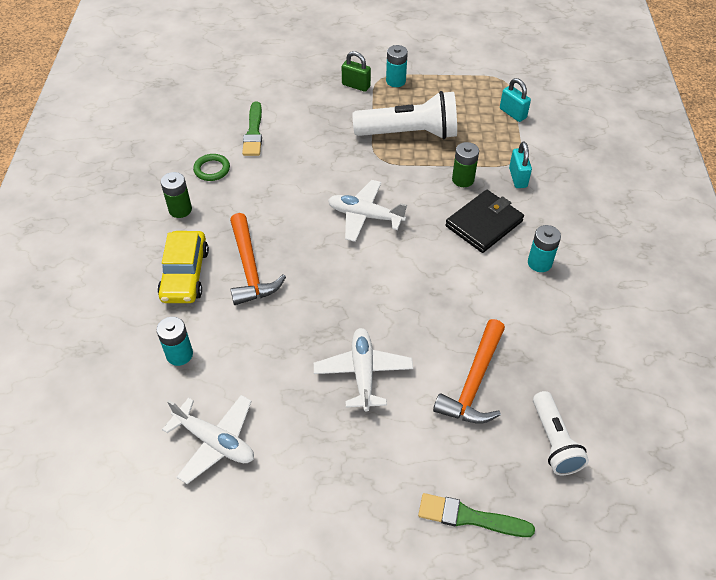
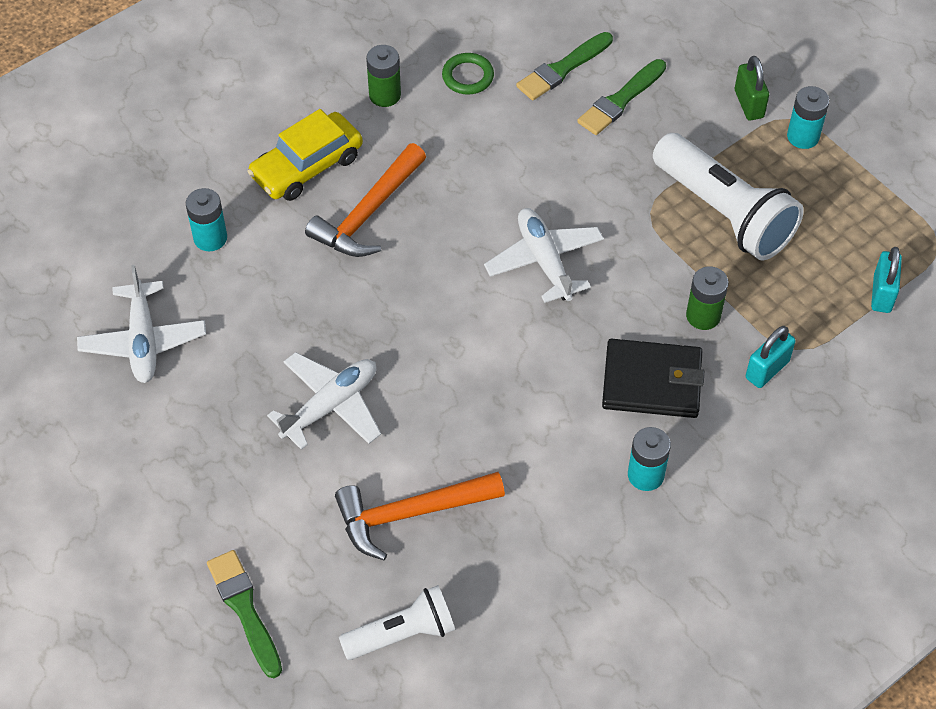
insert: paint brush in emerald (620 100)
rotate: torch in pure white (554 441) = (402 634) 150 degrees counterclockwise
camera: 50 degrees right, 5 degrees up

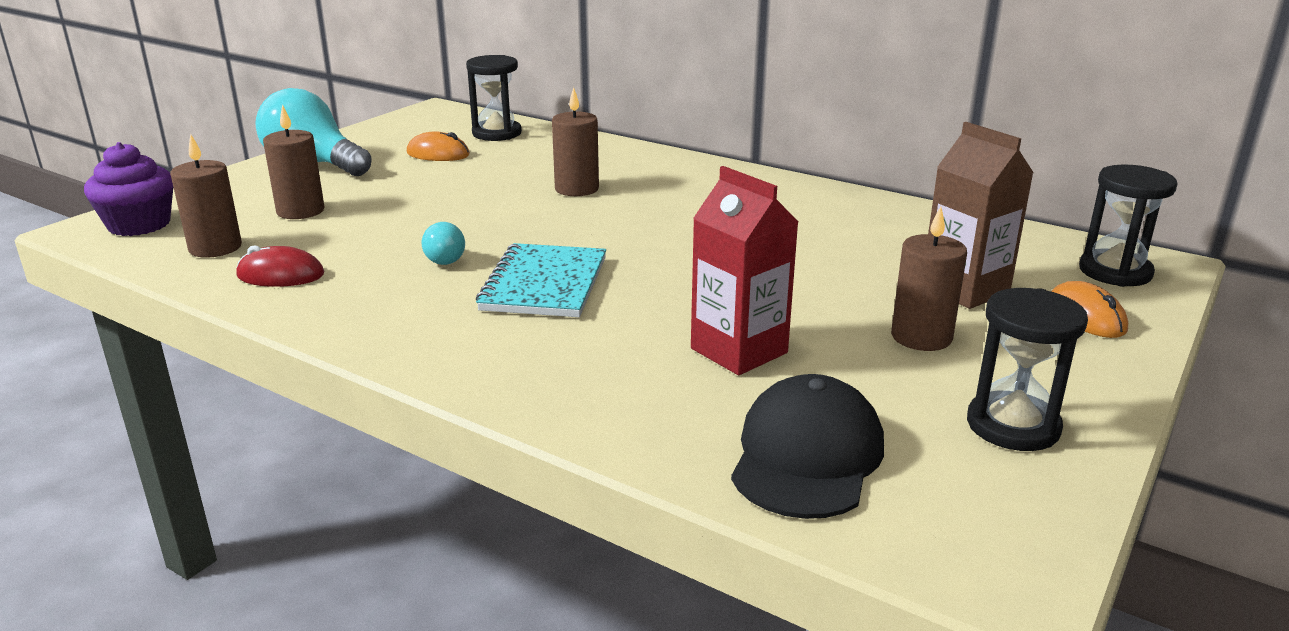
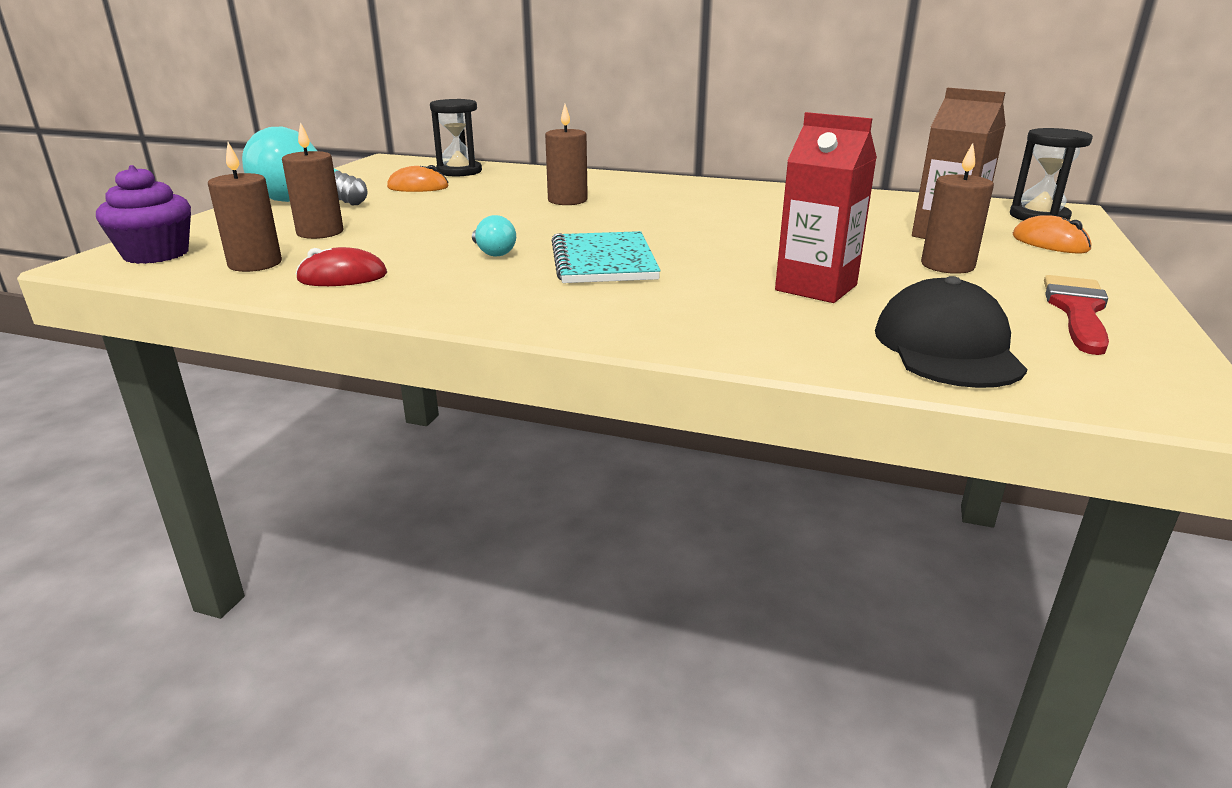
replace: sandglass in black (1013 426) to paint brush in scarlet (1077 311)
camera: 15 degrees left, 0 degrees up

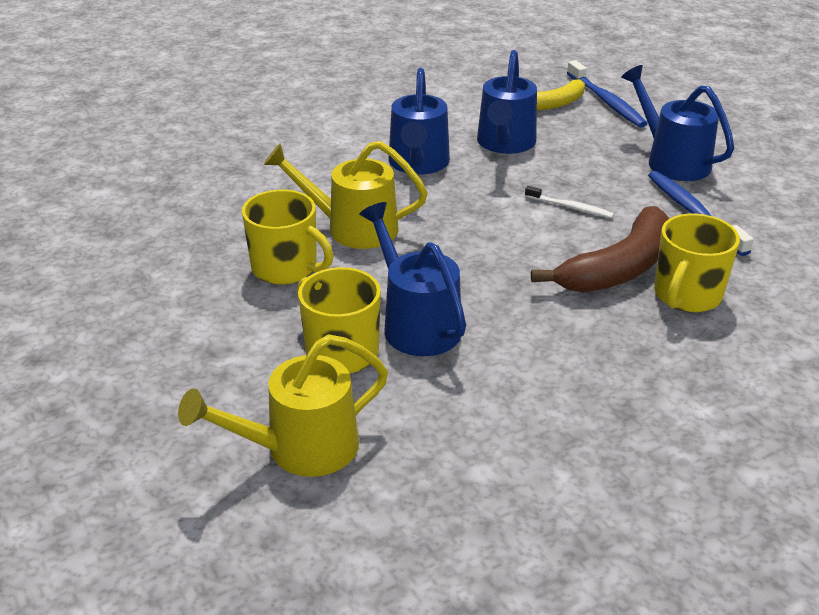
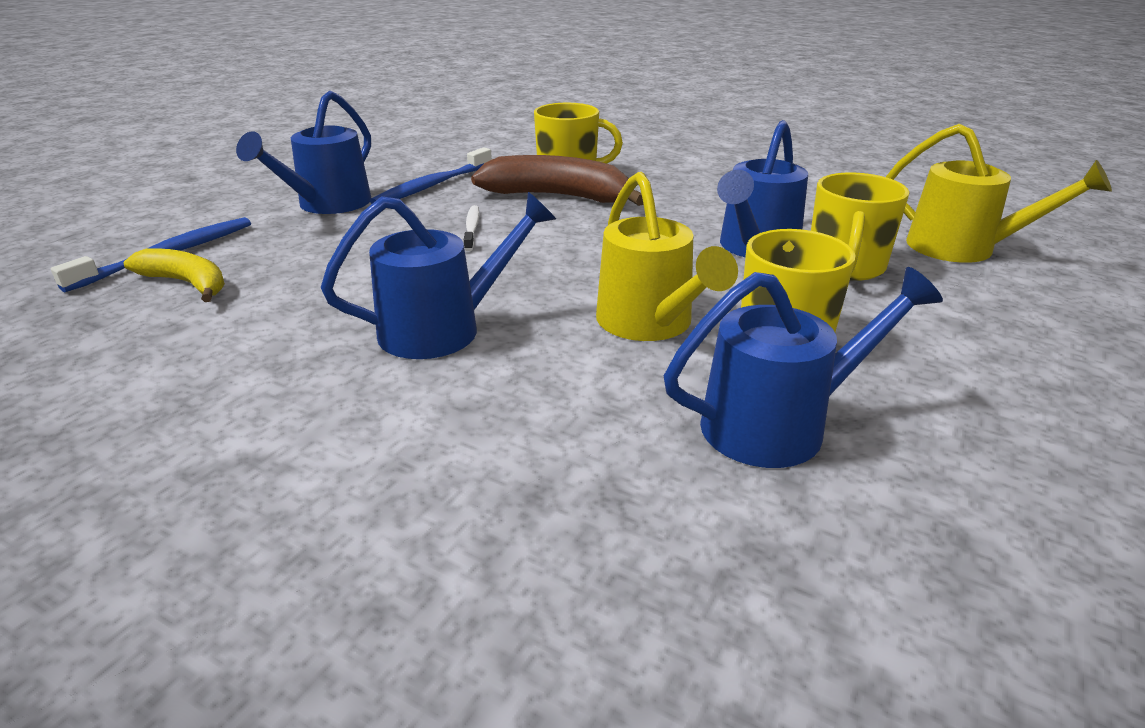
move: watering can in royal blue (505 144) to (779 424)
camera: 120 degrees left, 5 degrees down

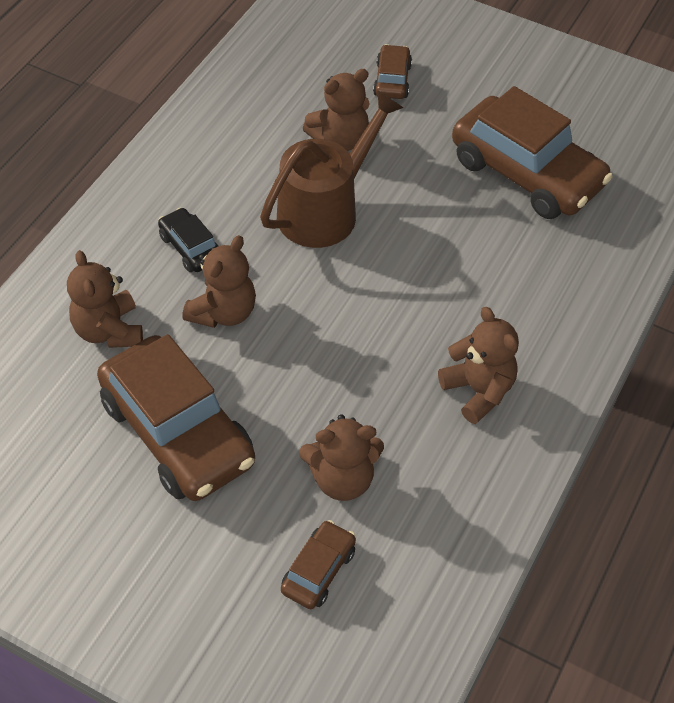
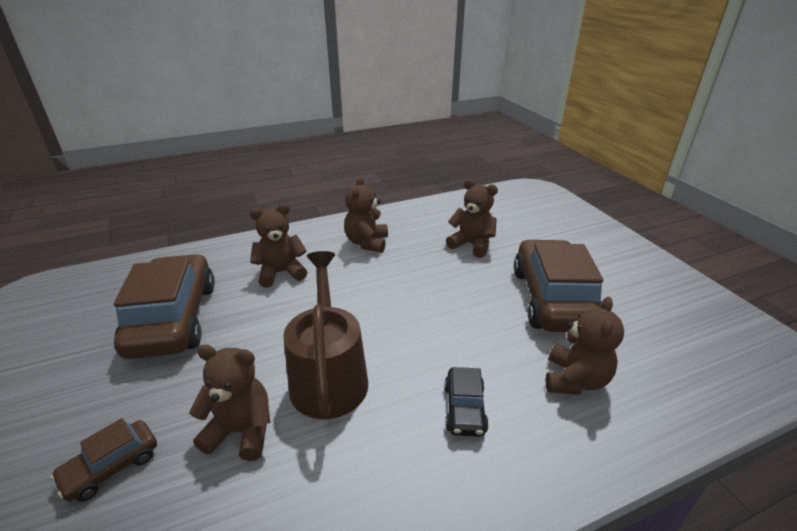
delete: automobile in dark brown (318 570)
move: stuffed bear in dark brown (223 312) to (281 273)
rotate: watering can in dark brown (326 209) = (328 375) 90 degrees clockwise
camera: 140 degrees left, 20 degrees down

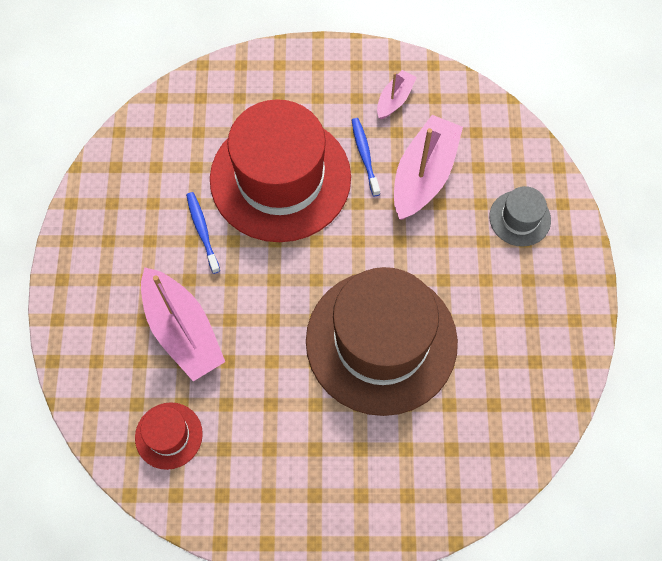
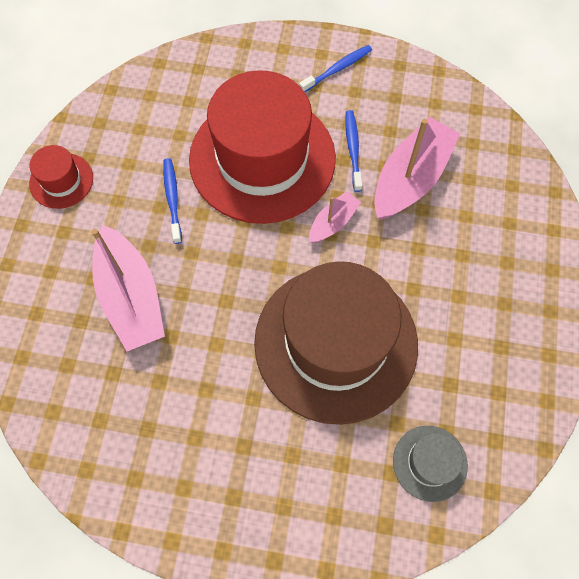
insert: dental brush in royal blue (337 69)
move: tall hat in scarlet (169 435) to (61 180); sailboat in rose-pink (394 99) to (333 222); tall hat in ash-grey (520 218) to (430 463)
camera: 10 degrees right, 0 degrees up

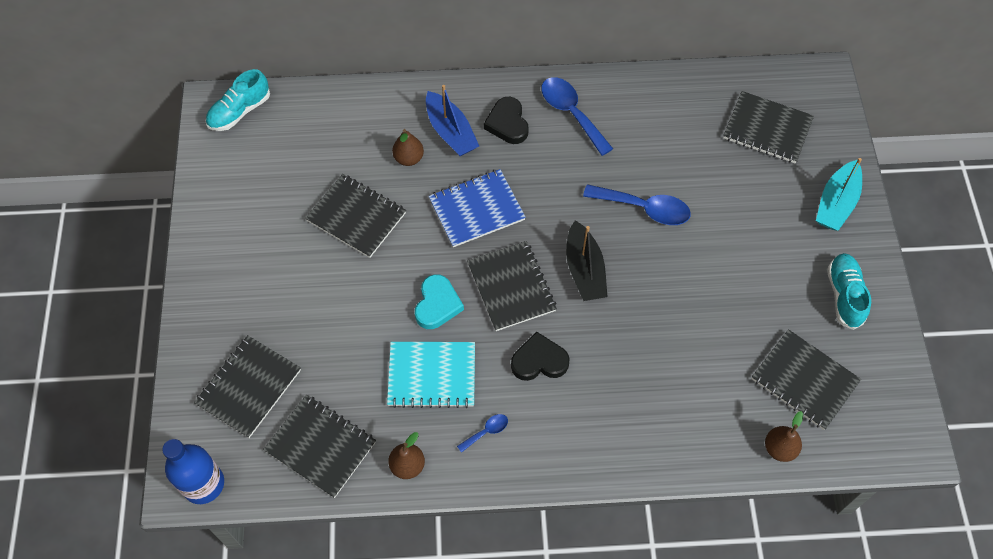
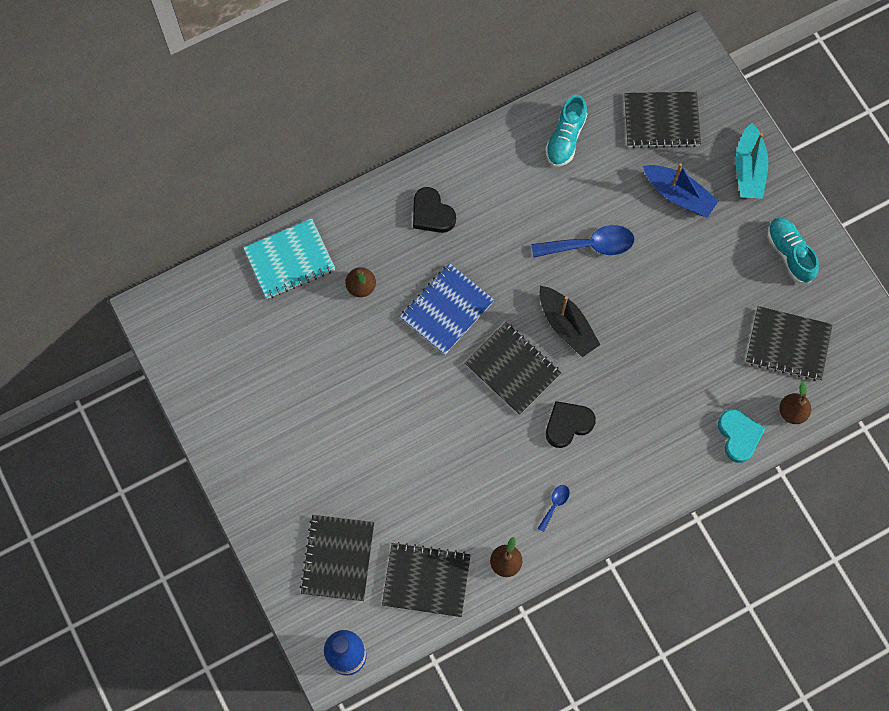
delete: exercise book in black (356 217); tablespoon in royal blue (571 113)
move: exercise book in turquoise (432 375) to (289 260); shoe in turquoise (239 111) to (565 138); sailboat in royal blue (450 132) to (678 195); heart in turquoise (437 304) to (738 436)
camera: 25 degrees left, 10 degrees up

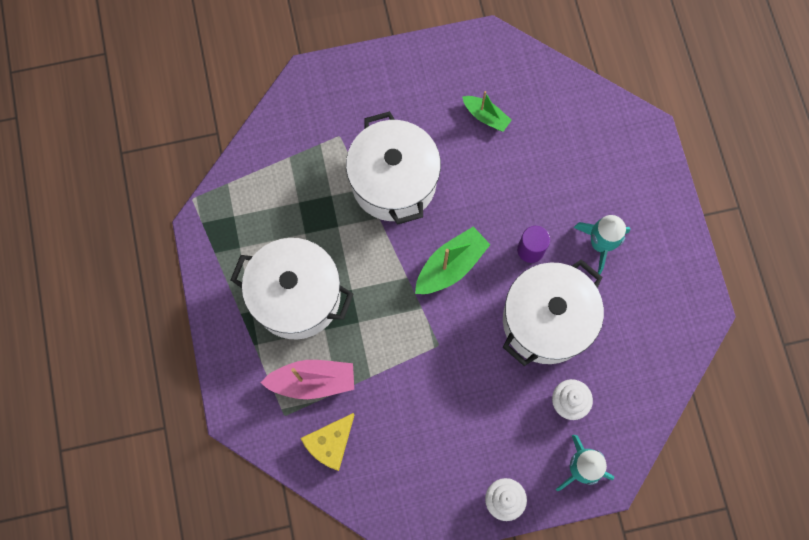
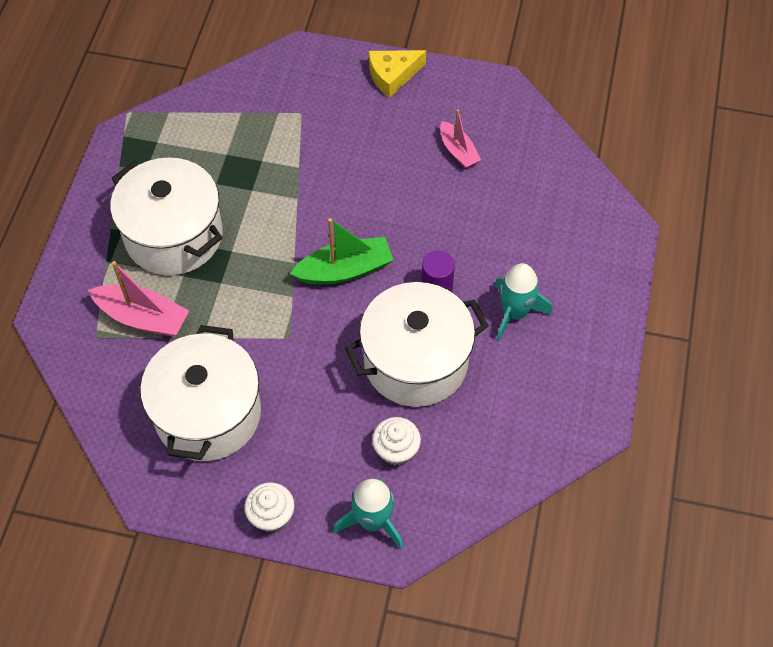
move: pot in pure white (394 182) to (208 414); cheese in golden (330 443) to (392 76)
recolor: sailboat in emerald (486 116) to sailboat in rose-pink (458 151)
camera: 25 degrees right, 15 degrees down

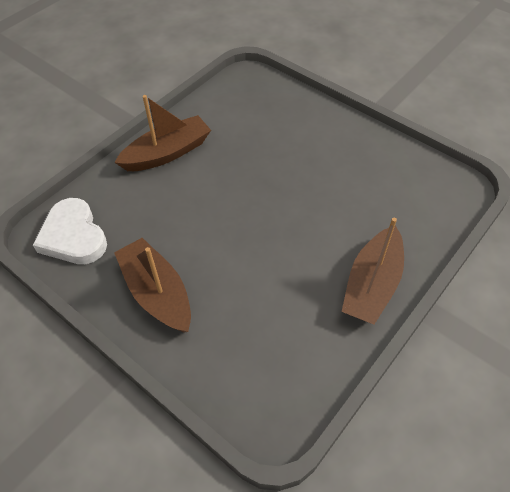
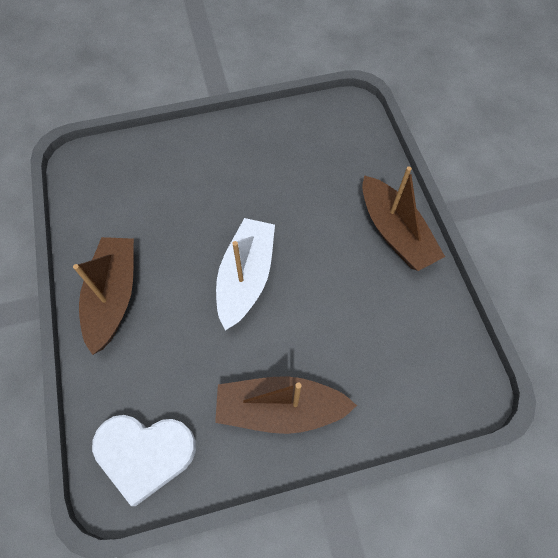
insert: sailboat in pure white (246 277)
camera: 55 degrees left, 10 degrees up

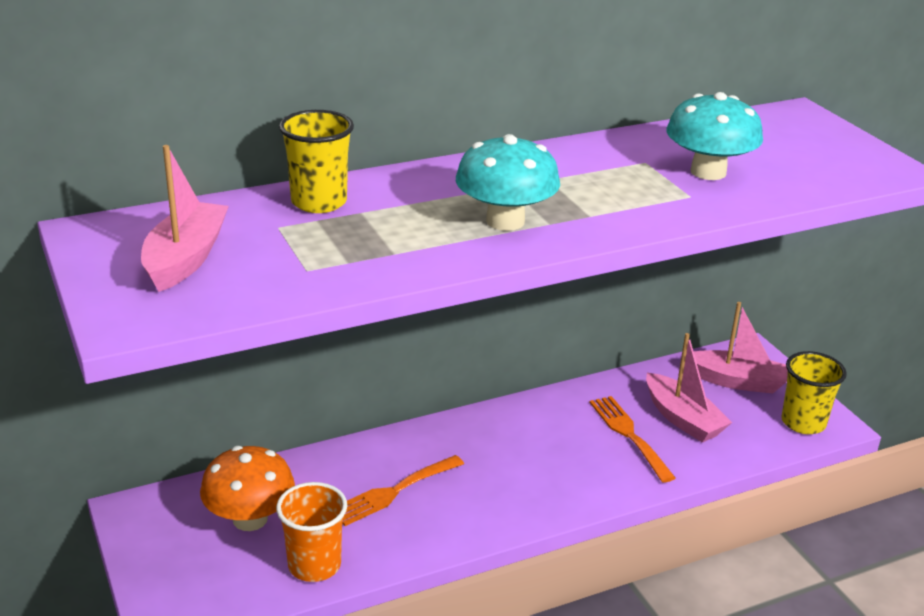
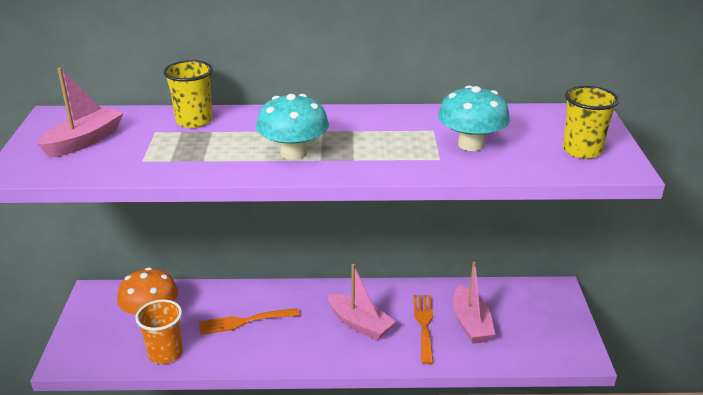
move: sailboat in rose-pink (736 381) to (360 324); tumbler in golden (803 422) to (582 150)
camera: 25 degrees right, 0 degrees up

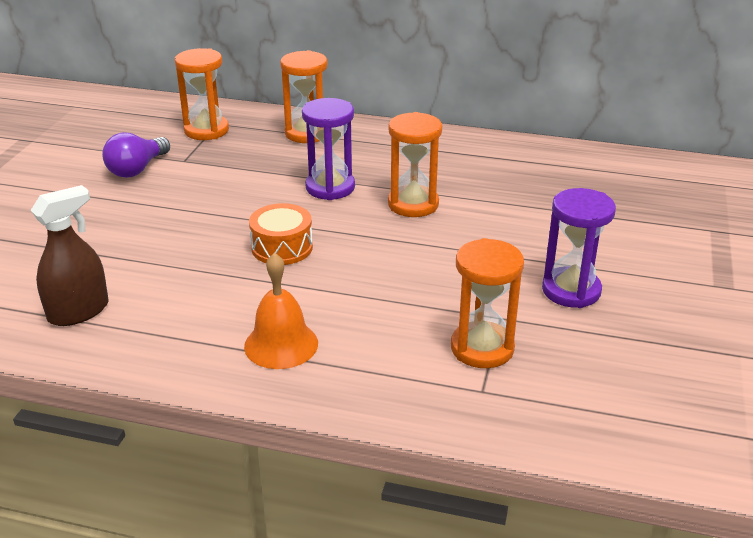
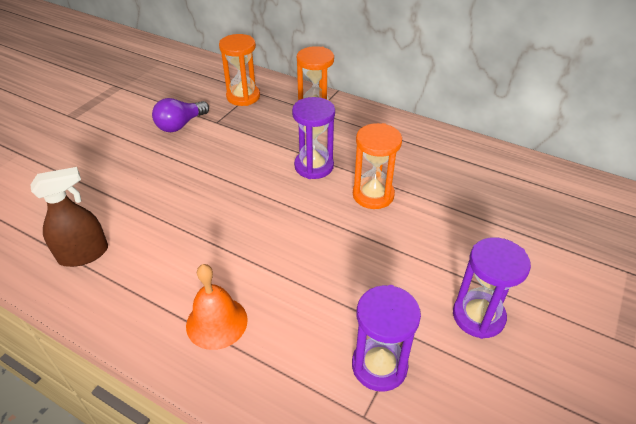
delete: toy drum in bright orange (282 247)
recolor: sandglass in bright orange (482 348) to sandglass in royal purple (379 366)
camera: 15 degrees right, 10 degrees up

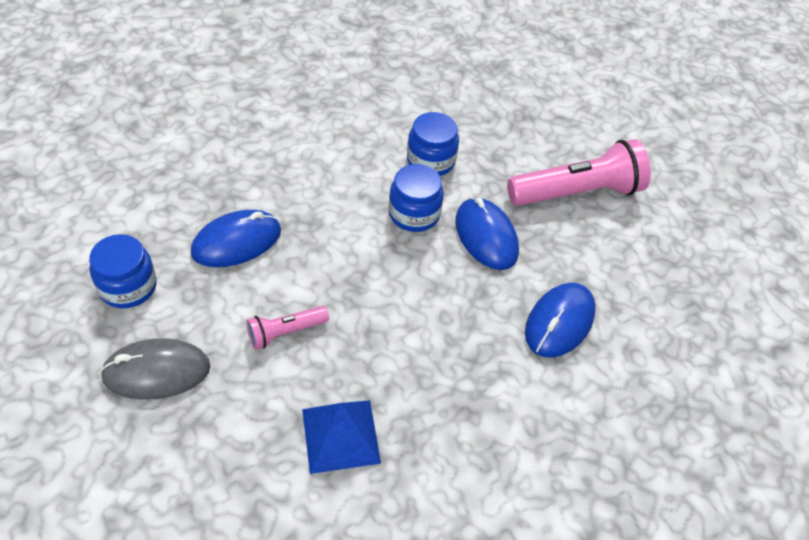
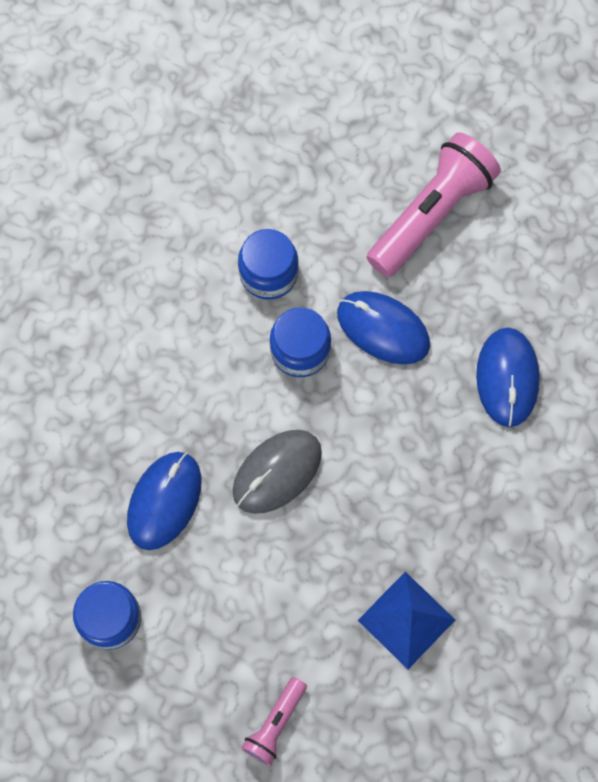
move: computer mouse in ash-grey (156 372) to (277 472); torch in rose-pink (285 332) to (275 724)
camera: 30 degrees left, 20 degrees up

